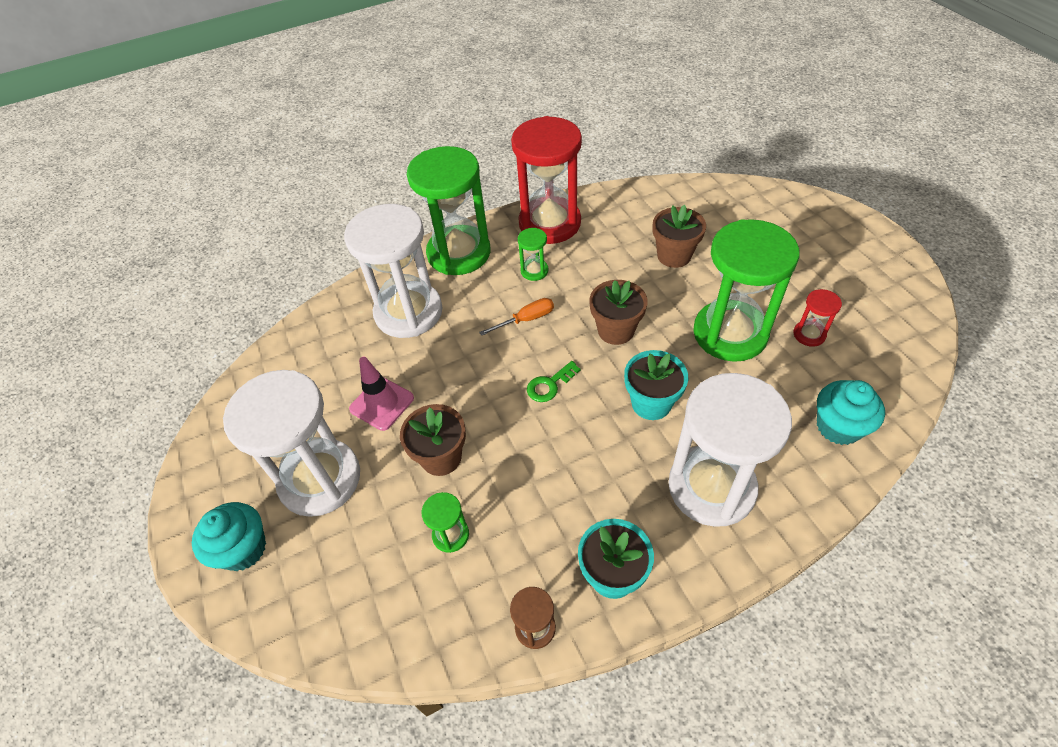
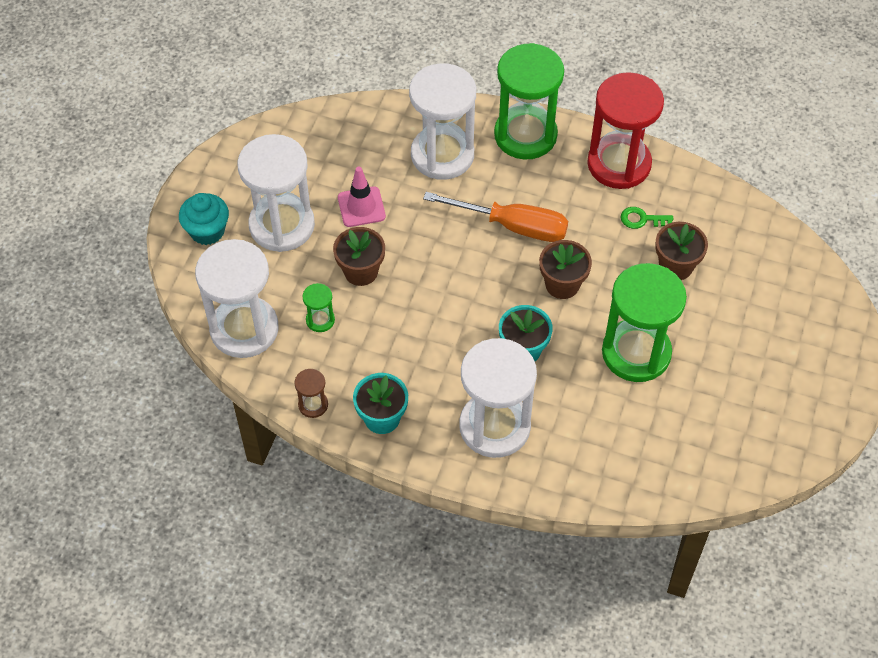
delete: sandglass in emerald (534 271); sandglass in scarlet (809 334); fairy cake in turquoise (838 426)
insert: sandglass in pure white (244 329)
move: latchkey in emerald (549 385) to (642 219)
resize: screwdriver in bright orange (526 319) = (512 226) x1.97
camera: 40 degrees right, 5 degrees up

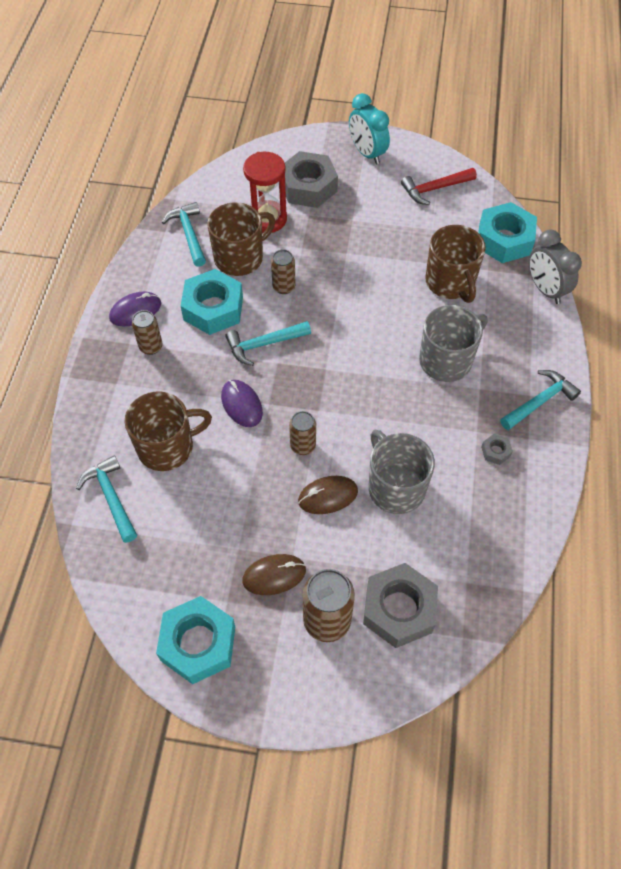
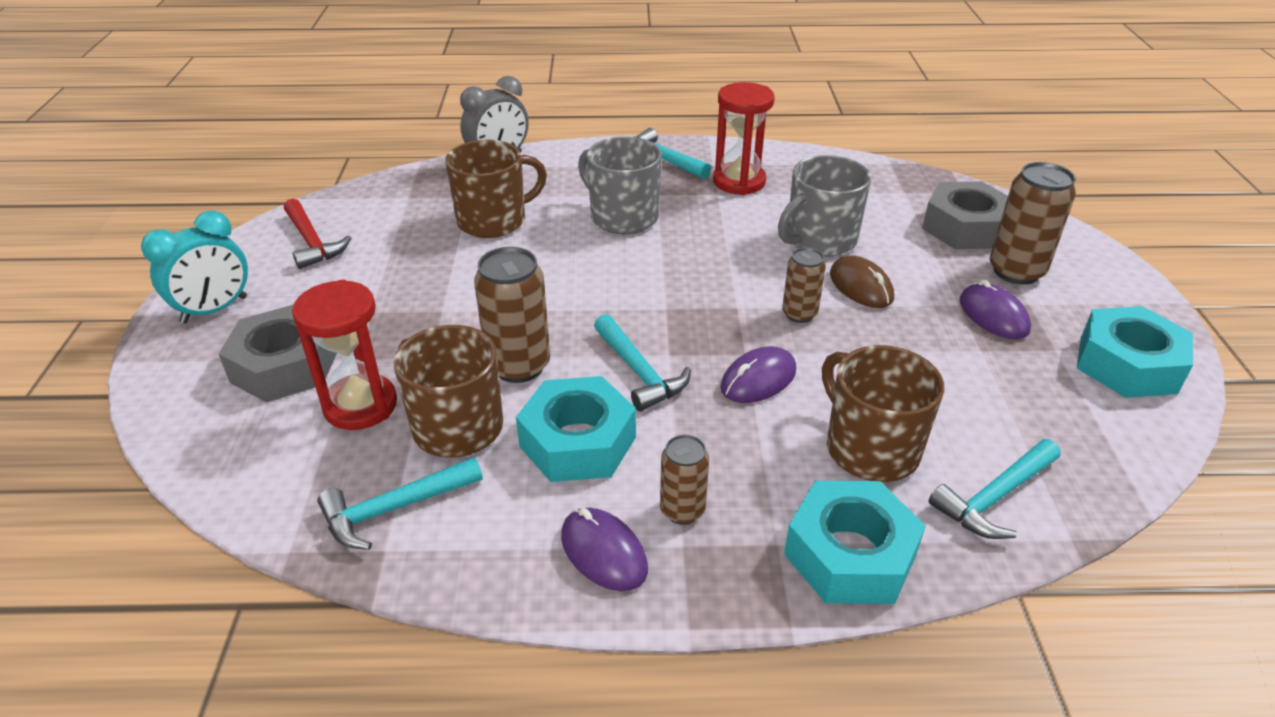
move: hexagon nut in turquoise (504 239) to (849 555)
replace: hexagon nut in ash-grey (495 451) to sandglass in scarlet (739 181)
recolor: computer mouse in dark brown (274 575) to computer mouse in royal purple (993 315)
resize: tin in dark brown (284 287) = (518 366) x1.67
camera: 100 degrees left, 20 degrees down

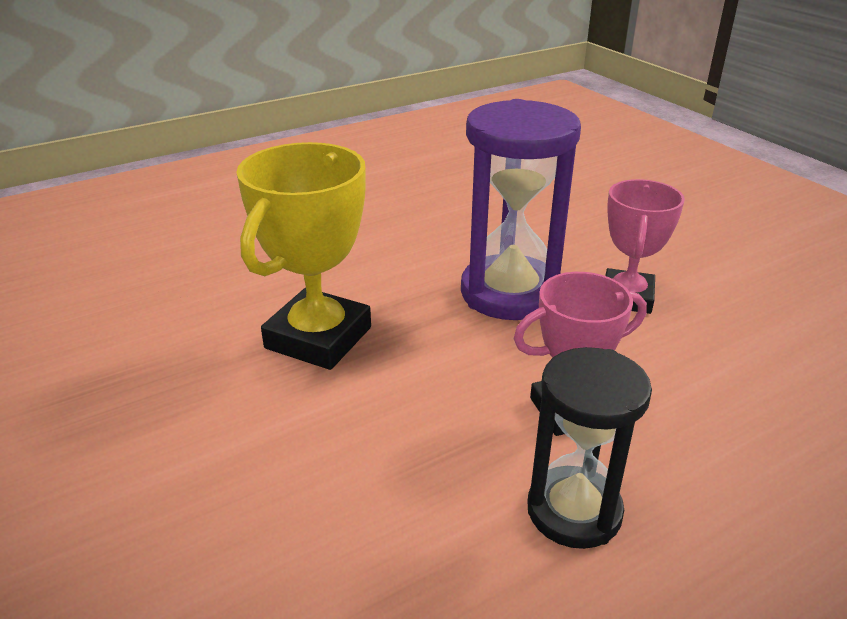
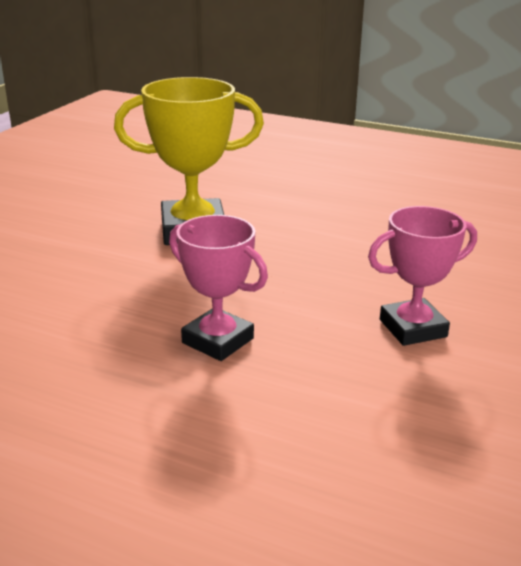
delete: sandglass in royal purple (509 293); sandglass in black (574 511)
camera: 55 degrees right, 5 degrees down

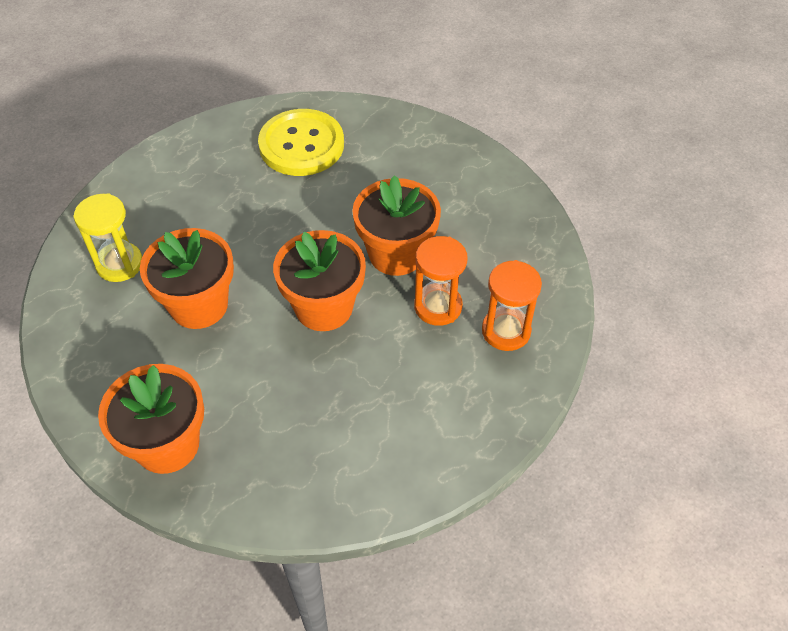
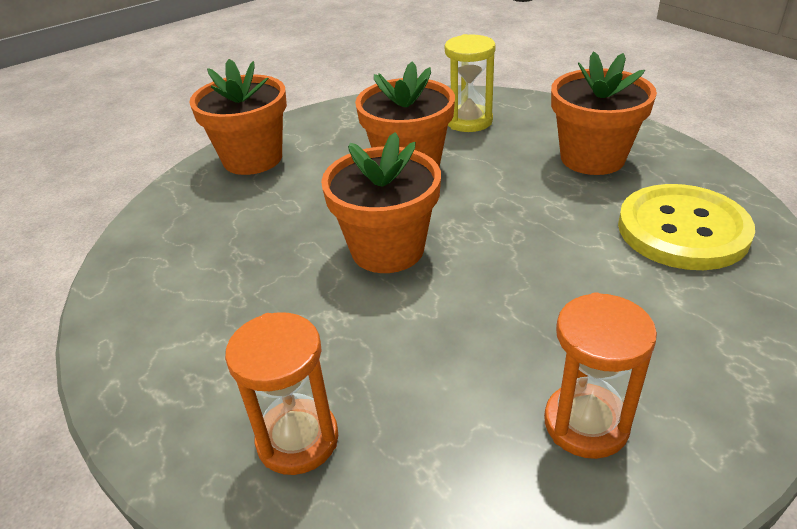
move: sandglass in bright orange (438 306) to (586 424); plant pot in bright orange (396 254) to (592 158)
camera: 100 degrees right, 15 degrees down

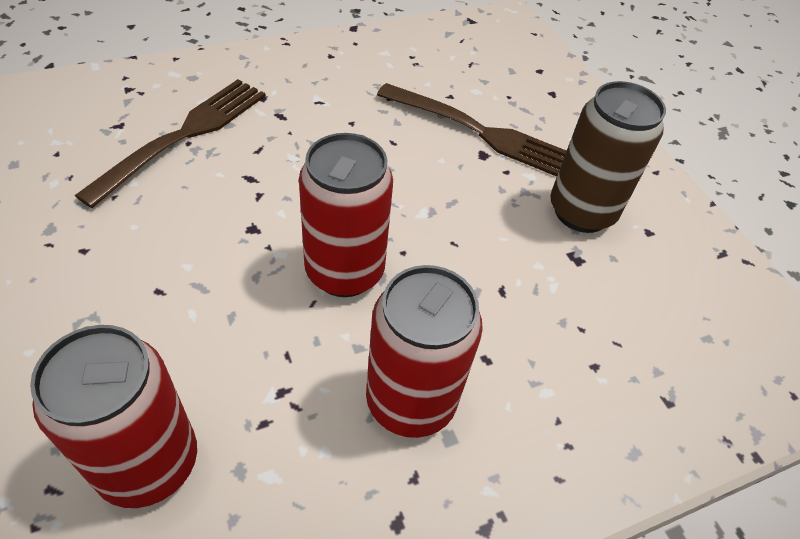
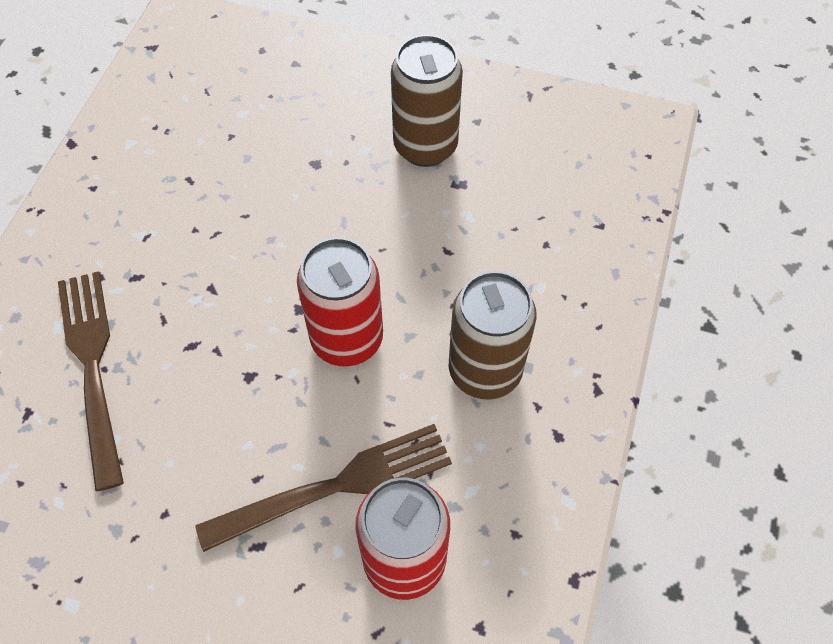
move: fork in dark brown (480 132) to (336 486)
recolor: tin in scarlet (410 401) to tin in dark brown (485 370)
camera: 45 degrees left, 10 degrees up

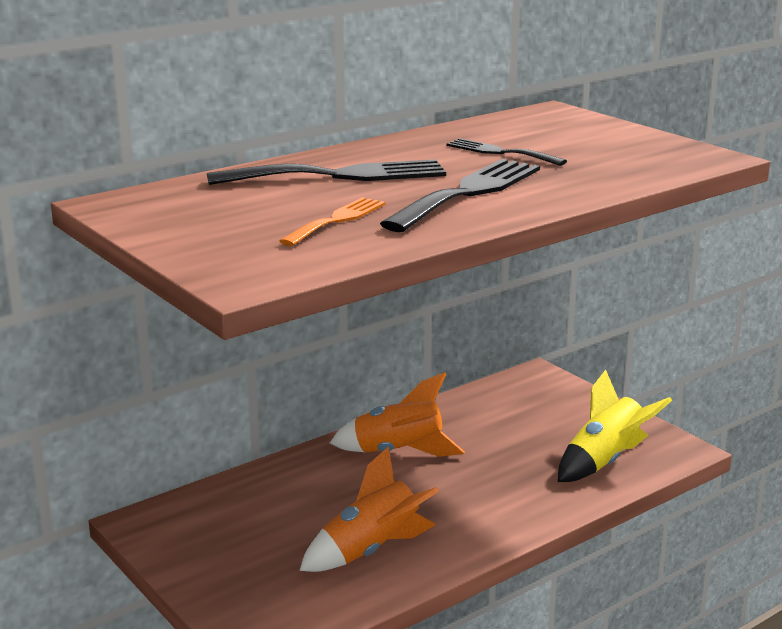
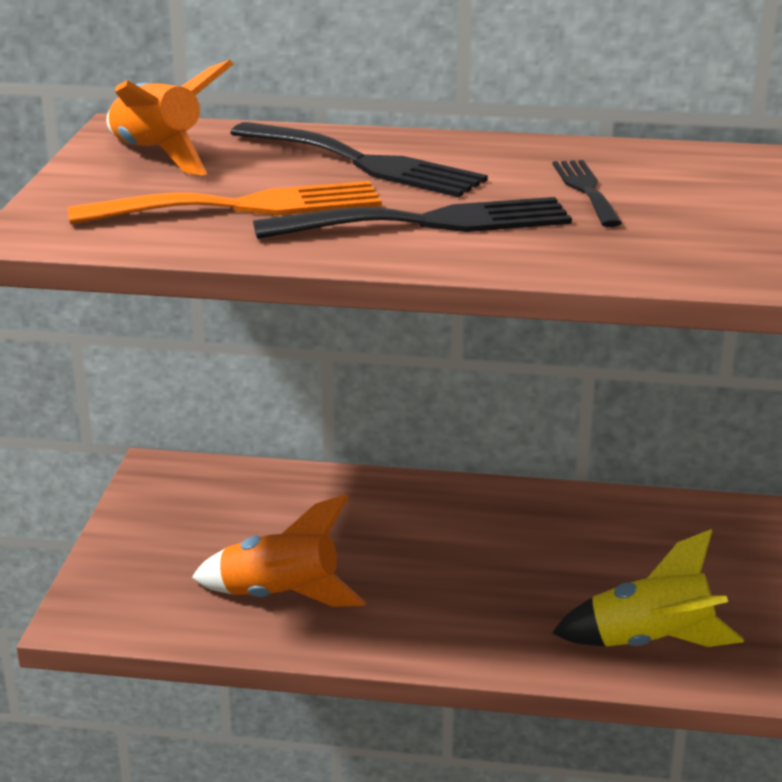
move: rocket in bright orange (398 452) to (158 156)
resize: fork in bright orange (337 220) = (242 207) x1.72
camera: 45 degrees right, 5 degrees up

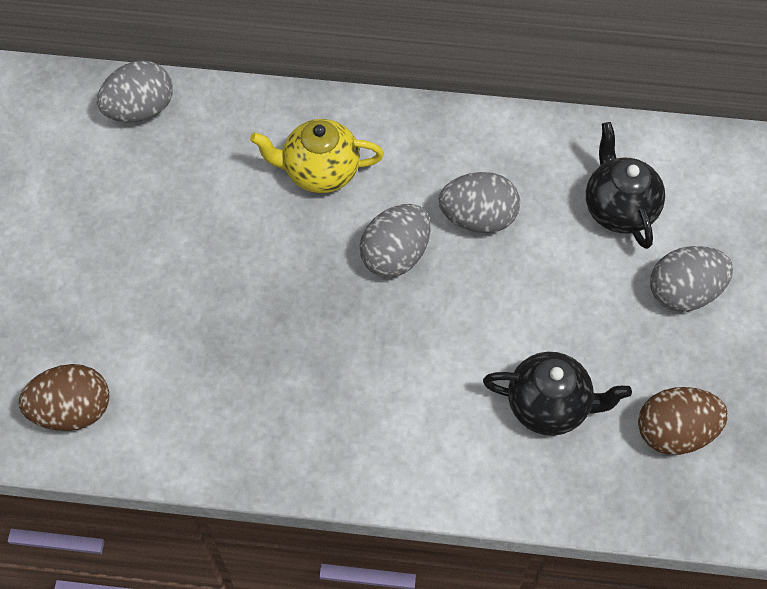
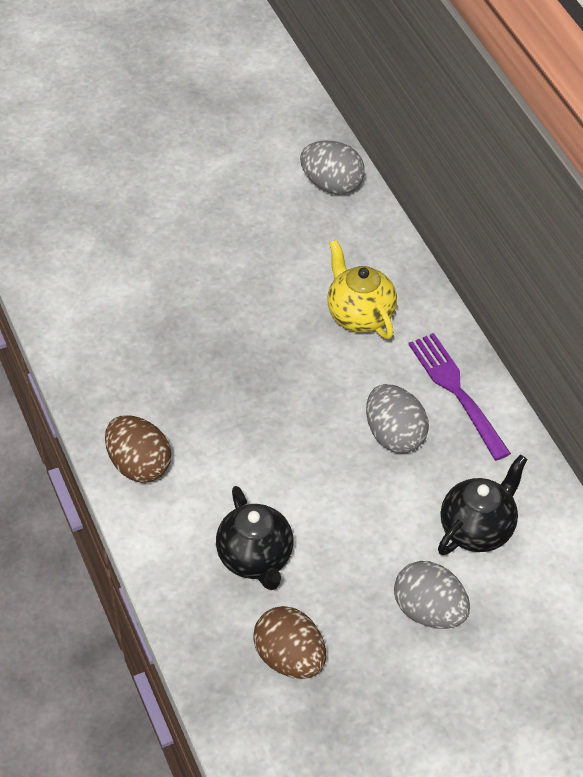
delete: toy egg in ash-grey (395 255)
insert: fork in royal purple (456 391)
move: toy egg in dark brown (72 410) to (139 465)
camera: 60 degrees right, 10 degrees down

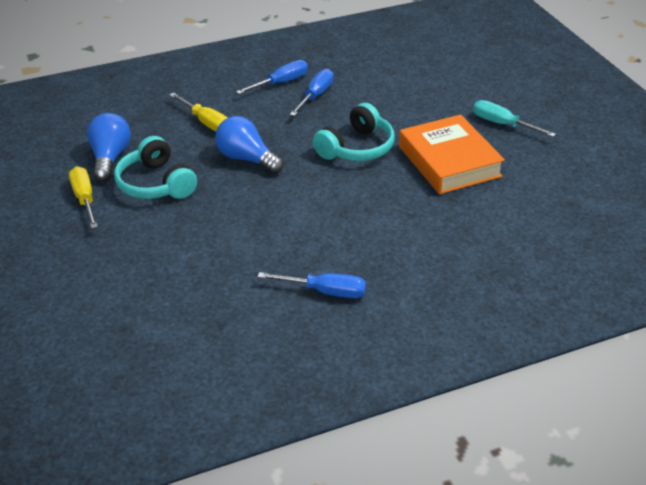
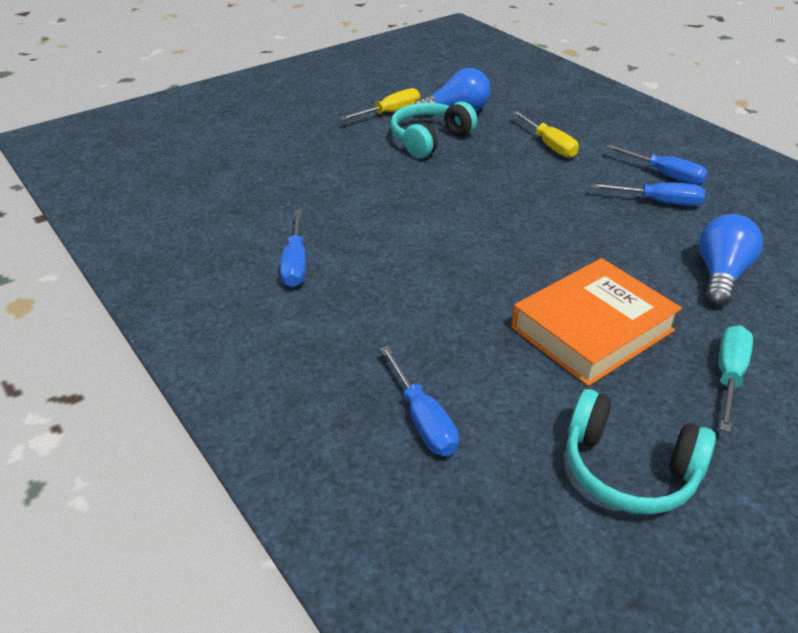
insert: screwdriver in royal blue (423 419)
move: headset in turquoise (357 148) to (628 469); bulb in royal blue (247 159) to (720 275)
rotate: screwdriver in golden (206 122) = (549 145) 60 degrees counterclockwise
camera: 75 degrees right, 0 degrees up

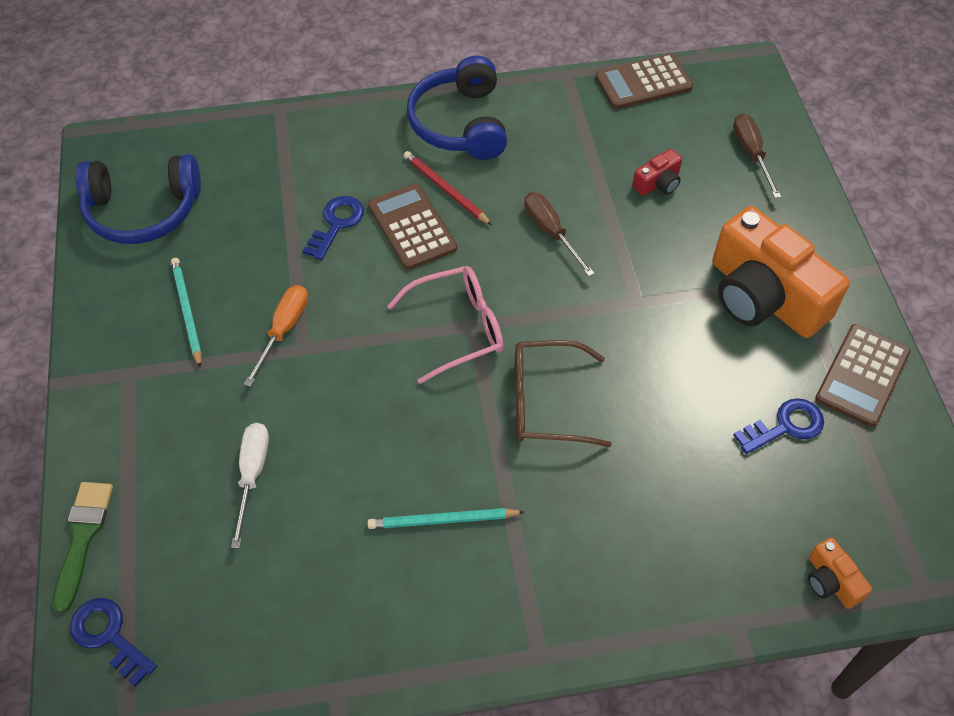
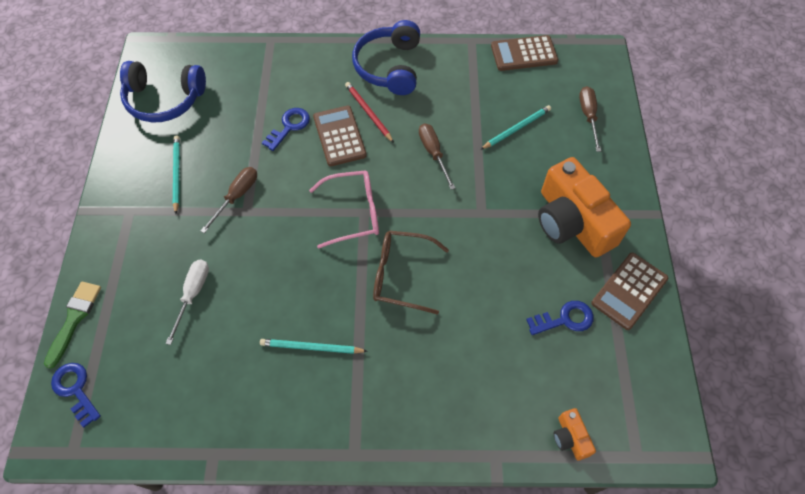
replace: compact camera in scarlet (658 183) to lead pencil in turquoise (516 128)
recolor: screwdriver in bright orange (283 330) to screwdriver in dark brown (237 196)
camera: 10 degrees right, 5 degrees up

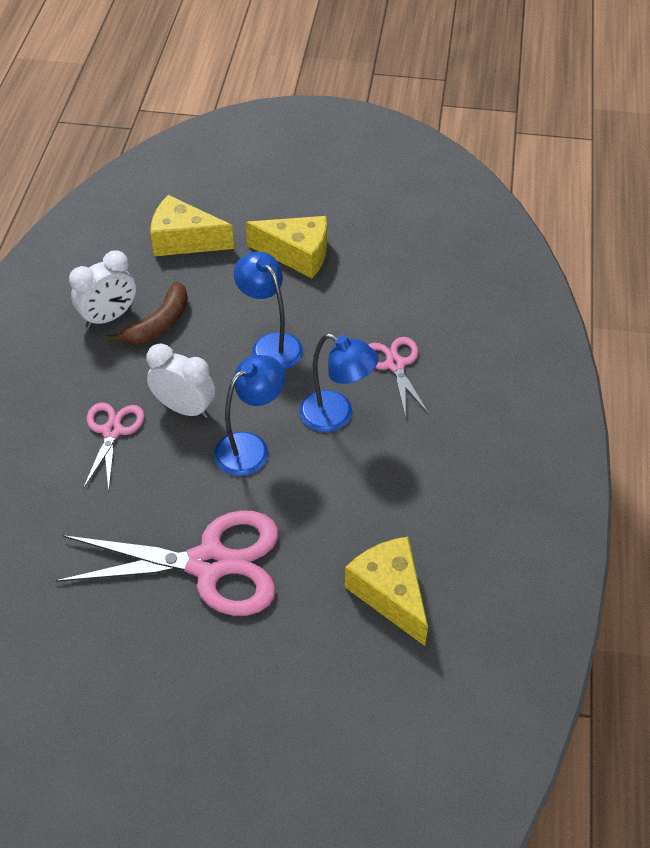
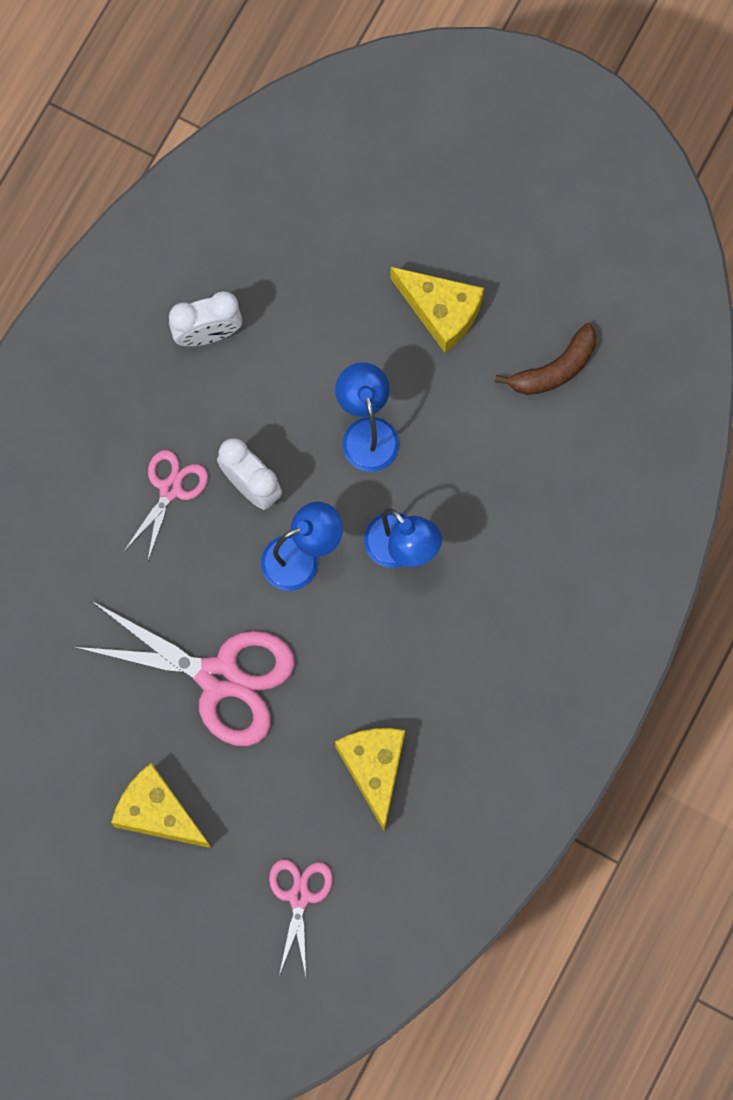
move: cheese in golden (184 240) to (157 813); scissors in rose-pink (395 365) to (299 897); toy banana in dark brown (159 324) to (555 369)
camera: 20 degrees right, 25 degrees up

